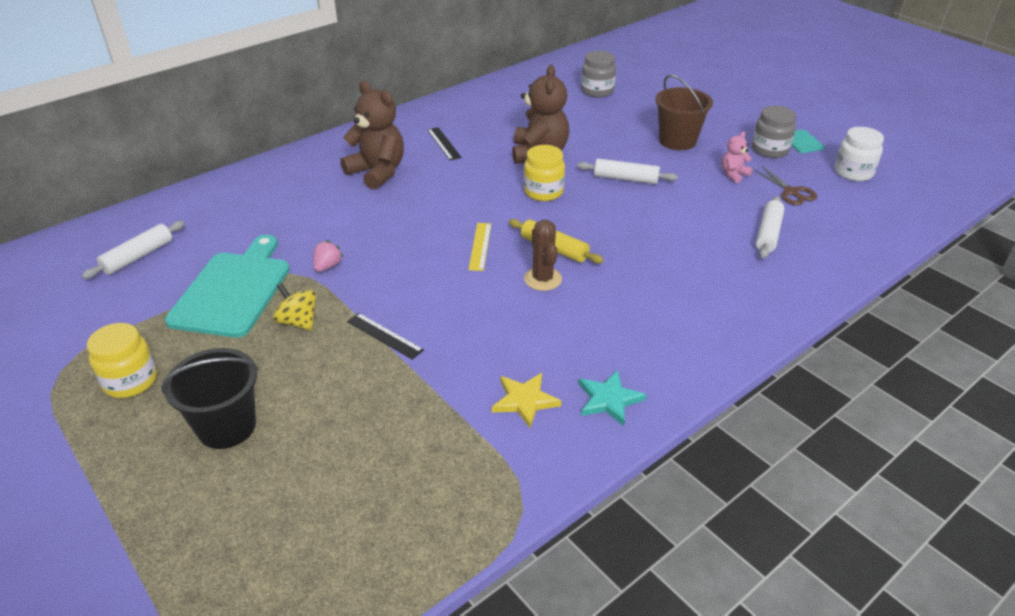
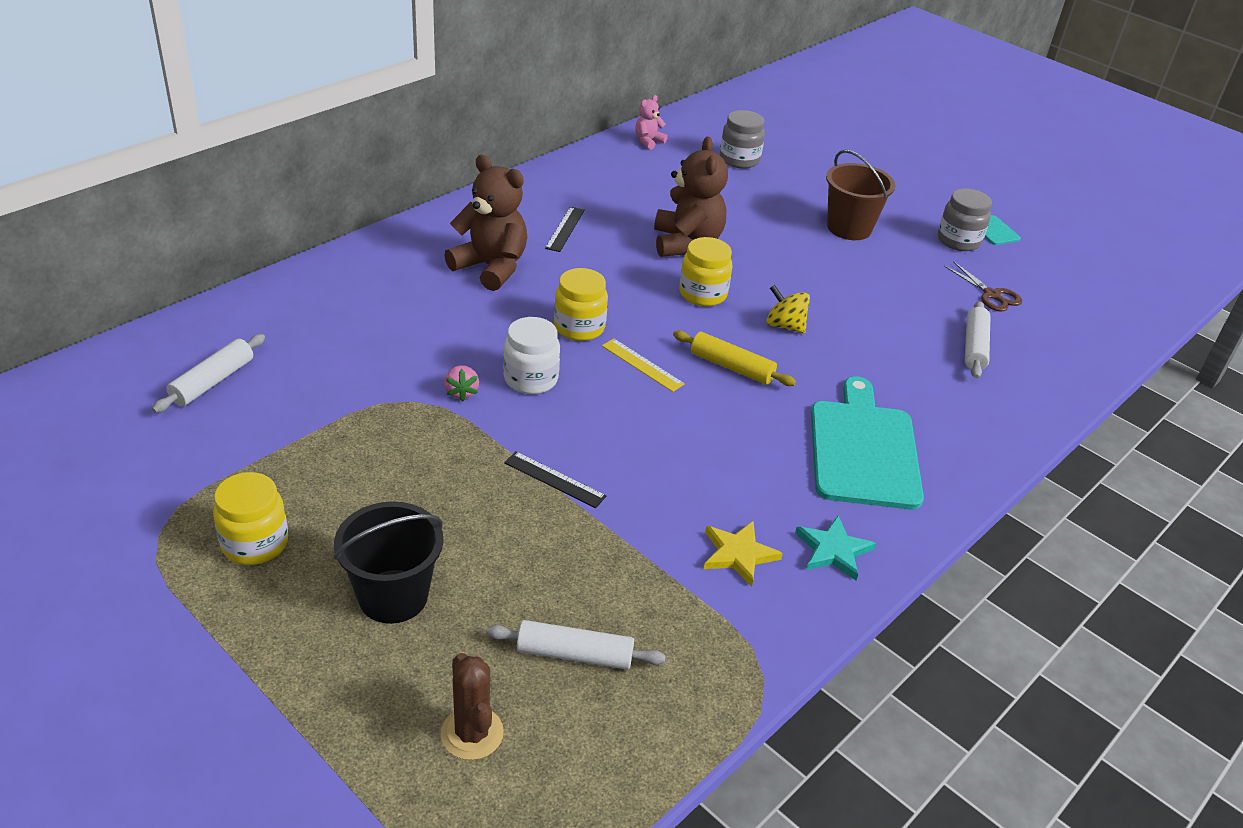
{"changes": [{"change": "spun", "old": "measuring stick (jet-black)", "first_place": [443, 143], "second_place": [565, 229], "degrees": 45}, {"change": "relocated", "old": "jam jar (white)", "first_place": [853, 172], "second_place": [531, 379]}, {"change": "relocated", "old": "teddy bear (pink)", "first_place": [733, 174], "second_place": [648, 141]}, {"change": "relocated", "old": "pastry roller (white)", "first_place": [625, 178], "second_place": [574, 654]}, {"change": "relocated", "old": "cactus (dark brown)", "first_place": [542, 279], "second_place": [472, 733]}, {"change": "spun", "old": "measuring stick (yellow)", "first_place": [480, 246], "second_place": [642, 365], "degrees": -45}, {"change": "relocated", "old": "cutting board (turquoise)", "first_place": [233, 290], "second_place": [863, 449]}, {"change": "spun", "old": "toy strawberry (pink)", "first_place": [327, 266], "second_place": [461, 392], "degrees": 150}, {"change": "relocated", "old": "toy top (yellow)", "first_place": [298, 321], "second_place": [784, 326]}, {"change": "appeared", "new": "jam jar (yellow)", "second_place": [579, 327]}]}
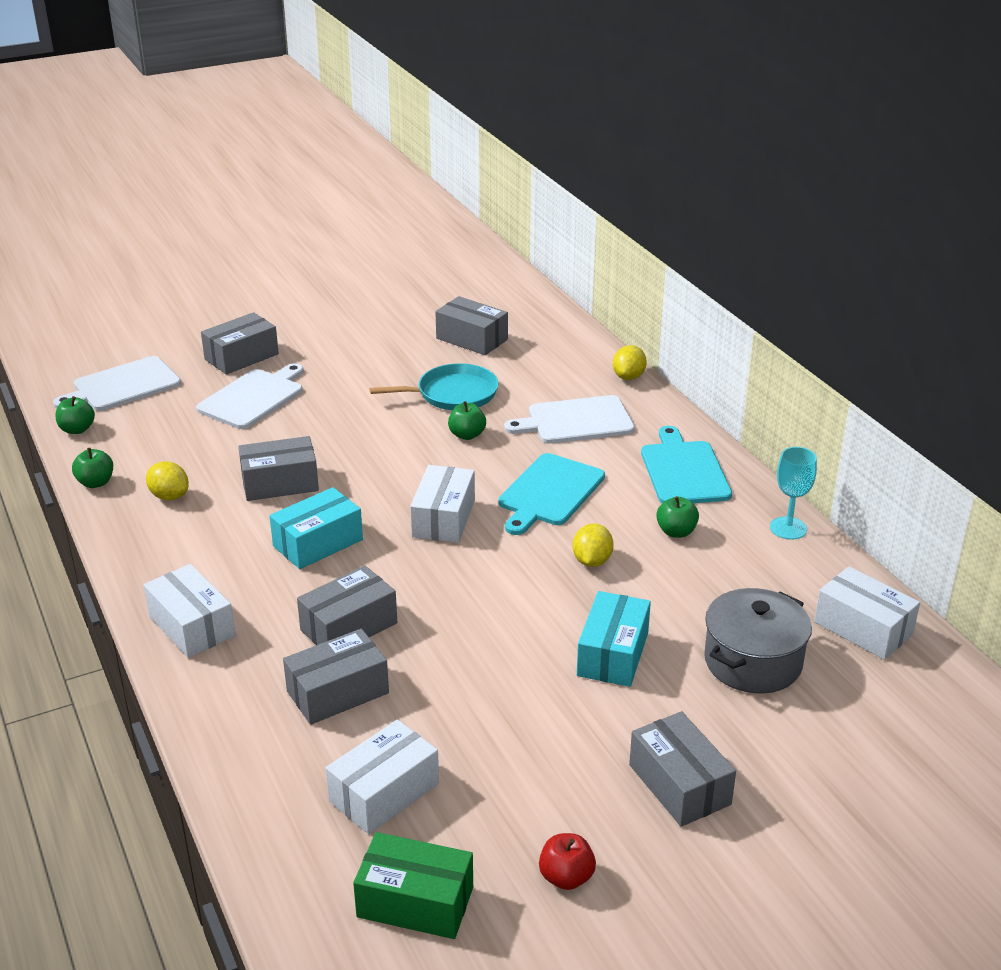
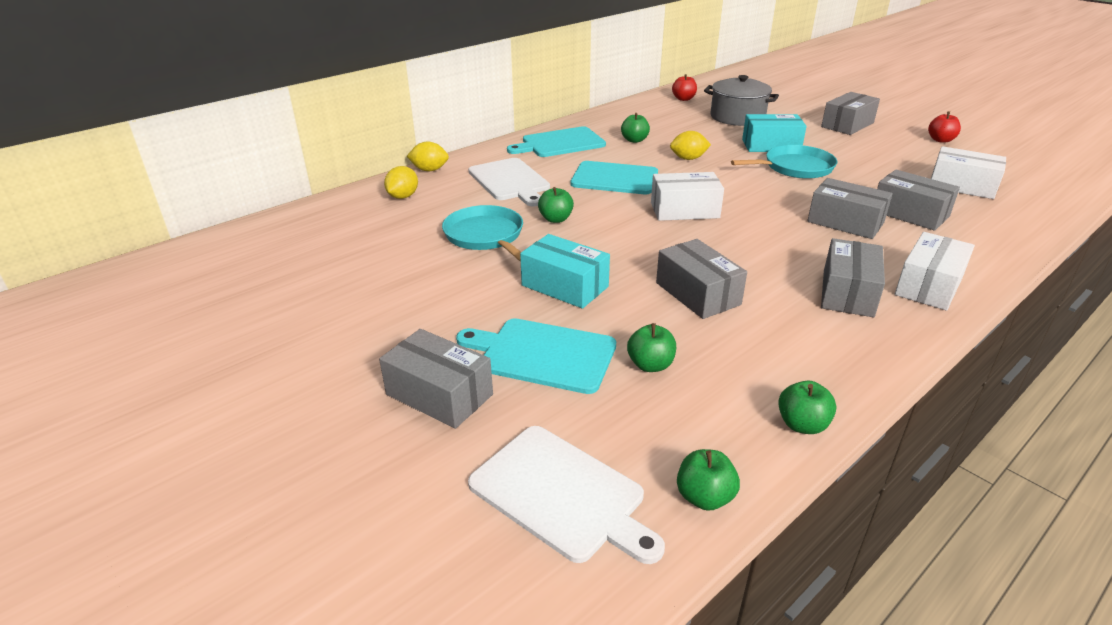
{"changes": [{"change": "relocated", "old": "parcel (gray)", "first_place": [471, 339], "second_place": [848, 293]}, {"change": "colour", "old": "cutting board (white)", "new": "cutting board (turquoise)", "first_place": [253, 398], "second_place": [543, 354]}, {"change": "missing", "old": "chalice (turquoise)", "first_place": [788, 528]}, {"change": "relocated", "old": "citrus fruit (yellow)", "first_place": [169, 496], "second_place": [403, 196]}, {"change": "relocated", "old": "parcel (turquoise)", "first_place": [318, 543], "second_place": [564, 286]}, {"change": "exchanged", "old": "parcel (white)", "new": "toy apple (scarlet)", "first_place": [863, 628], "second_place": [683, 99]}, {"change": "missing", "old": "parcel (emerald)", "first_place": [415, 902]}, {"change": "appeared", "new": "frying pan (turquoise)", "second_place": [795, 167]}, {"change": "appeared", "new": "toy apple (emerald)", "second_place": [650, 365]}]}
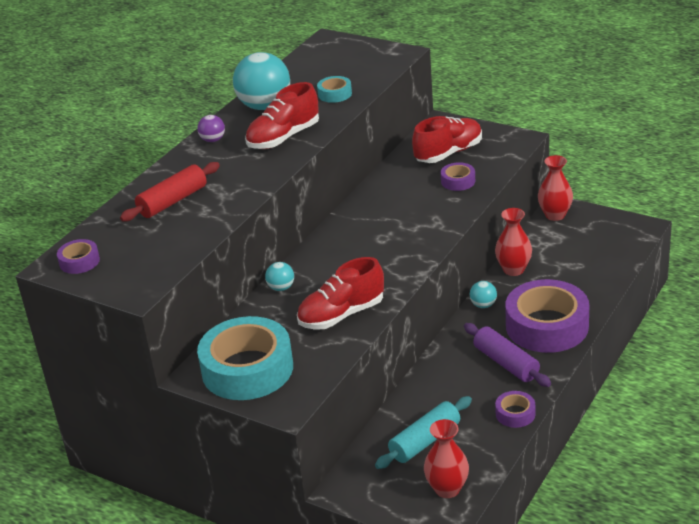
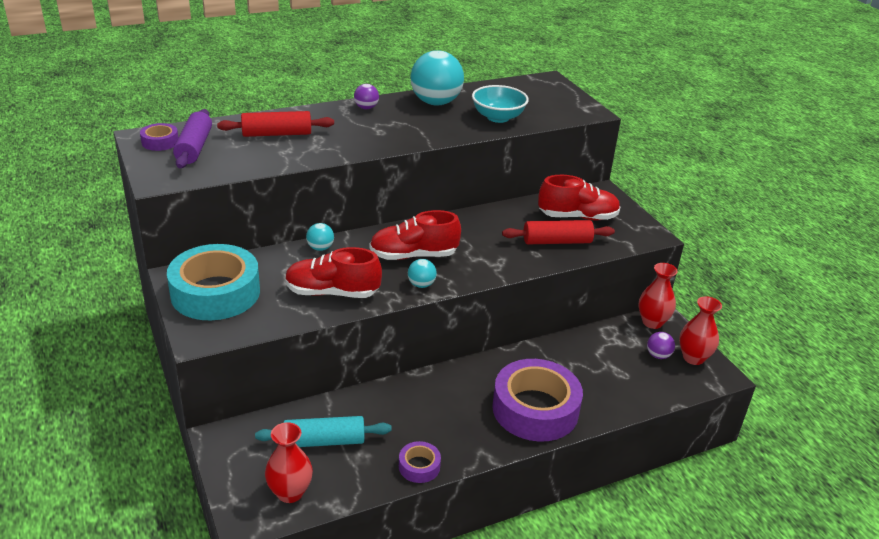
{"changes": [{"change": "exchanged", "old": "sticky tape (turquoise)", "new": "serving bowl (turquoise)", "first_place": [335, 94], "second_place": [498, 117]}, {"change": "relocated", "old": "sneaker (scarlet)", "first_place": [283, 138], "second_place": [413, 255]}, {"change": "exchanged", "old": "sticky tape (violet)", "new": "pastry roller (scarlet)", "first_place": [458, 181], "second_place": [557, 241]}, {"change": "relocated", "old": "flower vase (scarlet)", "first_place": [513, 270], "second_place": [693, 358]}, {"change": "relocated", "old": "play ball (turquoise)", "first_place": [483, 305], "second_place": [421, 285]}, {"change": "relocated", "old": "pastry roller (violet)", "first_place": [506, 363], "second_place": [194, 148]}, {"change": "appeared", "new": "play ball (violet)", "second_place": [658, 355]}]}
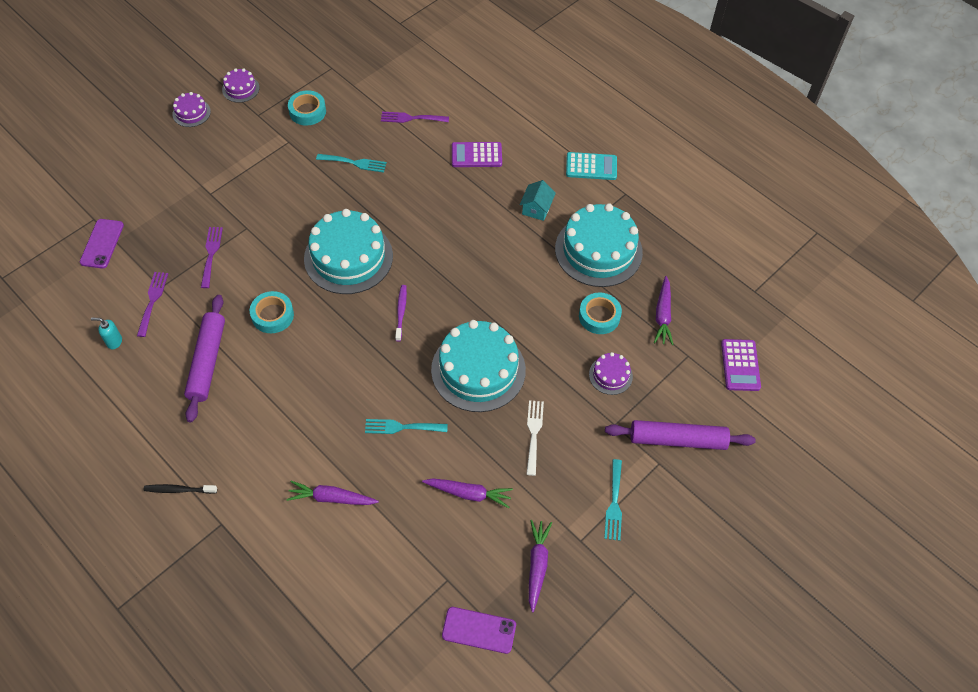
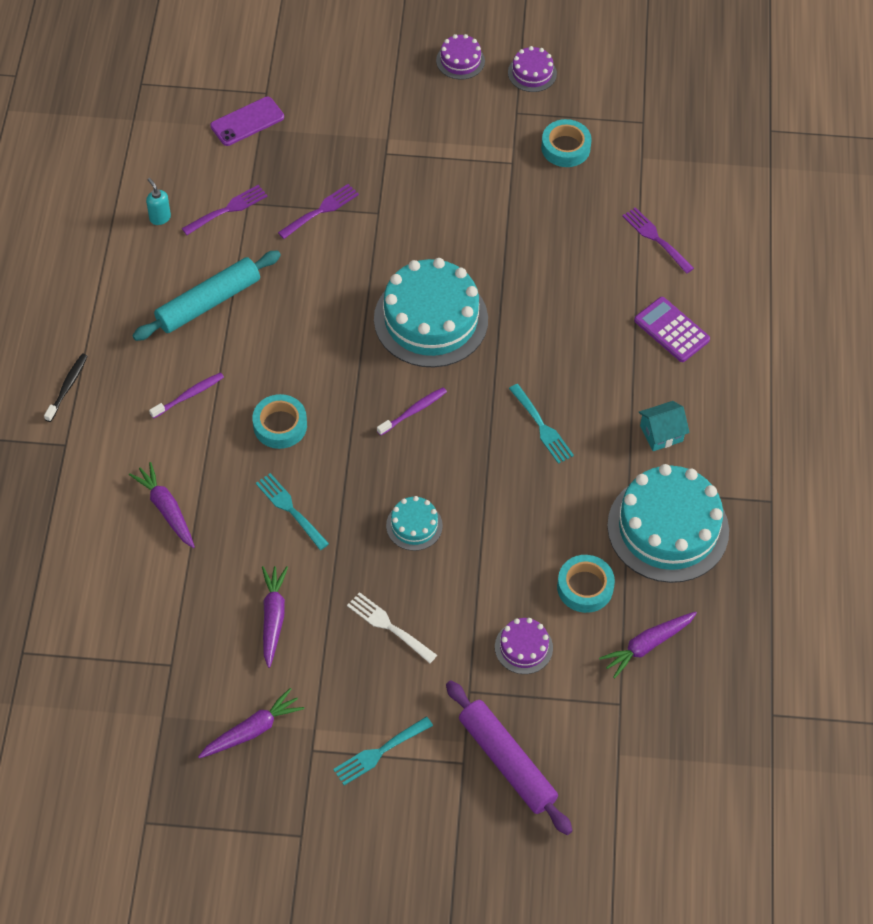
{"changes": [{"change": "missing", "old": "adding machine (turquoise)", "first_place": [591, 167]}, {"change": "relocated", "old": "dinner fork (turquoise)", "first_place": [354, 163], "second_place": [541, 426]}, {"change": "relocated", "old": "sticky tape (turquoise)", "first_place": [272, 315], "second_place": [280, 425]}, {"change": "colour", "old": "pastry roller (violet)", "new": "pastry roller (turquoise)", "first_place": [207, 361], "second_place": [208, 302]}, {"change": "size", "old": "gateau (turquoise)", "first_place": [478, 370], "second_place": [414, 525], "factor": 0.46}, {"change": "missing", "old": "adding machine (violet)", "first_place": [740, 365]}, {"change": "spun", "old": "dinner fork (white)", "first_place": [534, 434], "second_place": [389, 626], "degrees": -105}, {"change": "spun", "old": "carrot (violet)", "first_place": [469, 493], "second_place": [273, 617], "degrees": -150}, {"change": "spun", "old": "toothbrush (jet-black)", "first_place": [179, 490], "second_place": [67, 387], "degrees": 60}, {"change": "missing", "old": "mobile phone (violet)", "first_place": [479, 630]}, {"change": "appeared", "new": "toothbrush (violet)", "second_place": [189, 395]}]}
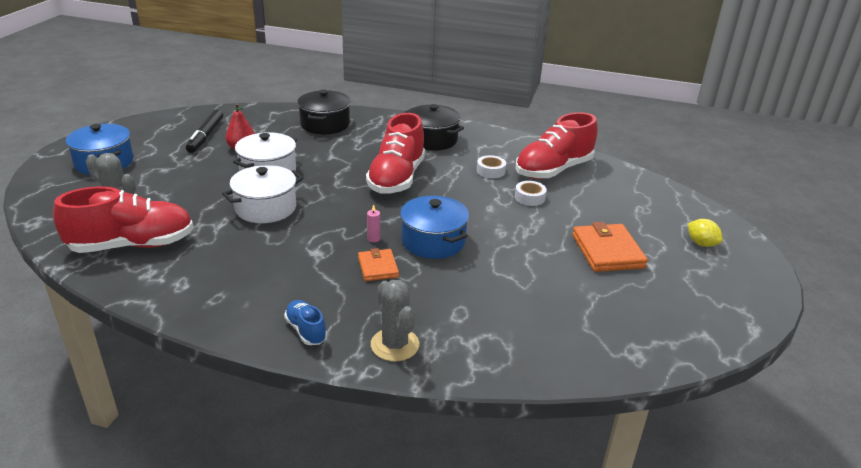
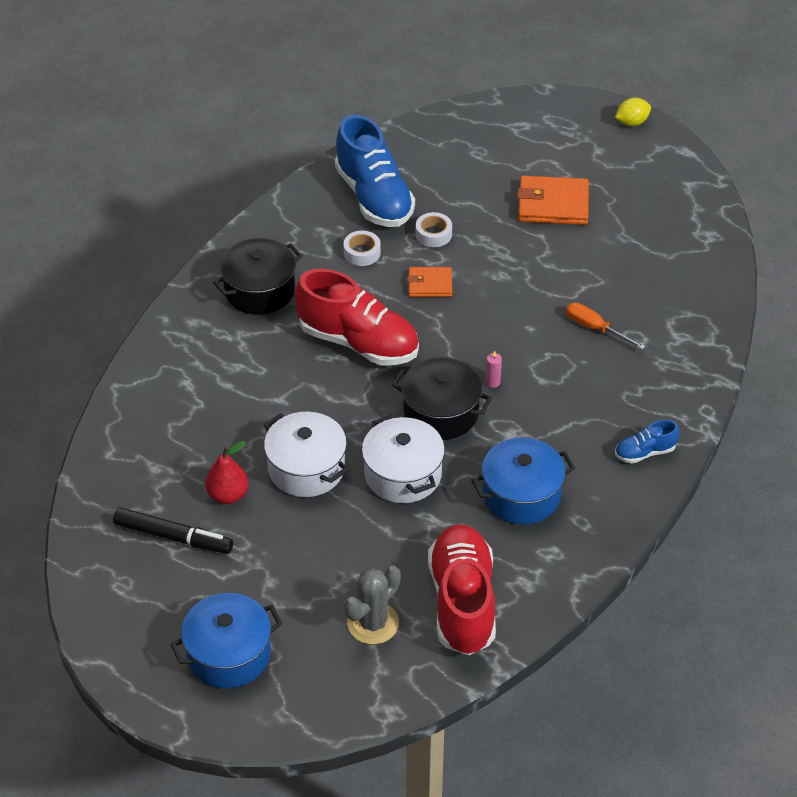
{"changes": [{"change": "relocated", "old": "cooking pot (jet-black)", "first_place": [325, 124], "second_place": [441, 412]}, {"change": "colour", "old": "sneaker (scarlet)", "new": "sneaker (blue)", "first_place": [553, 170], "second_place": [374, 197]}, {"change": "relocated", "old": "cooking pot (blue)", "first_place": [433, 241], "second_place": [521, 495]}, {"change": "relocated", "old": "citrus fruit (yellow)", "first_place": [701, 243], "second_place": [631, 122]}, {"change": "relocated", "old": "wallet (bright orange)", "first_place": [378, 267], "second_place": [430, 284]}, {"change": "missing", "old": "cactus (gray)", "first_place": [395, 345]}, {"change": "appeared", "new": "hand screwdriver (bright orange)", "second_place": [595, 328]}]}
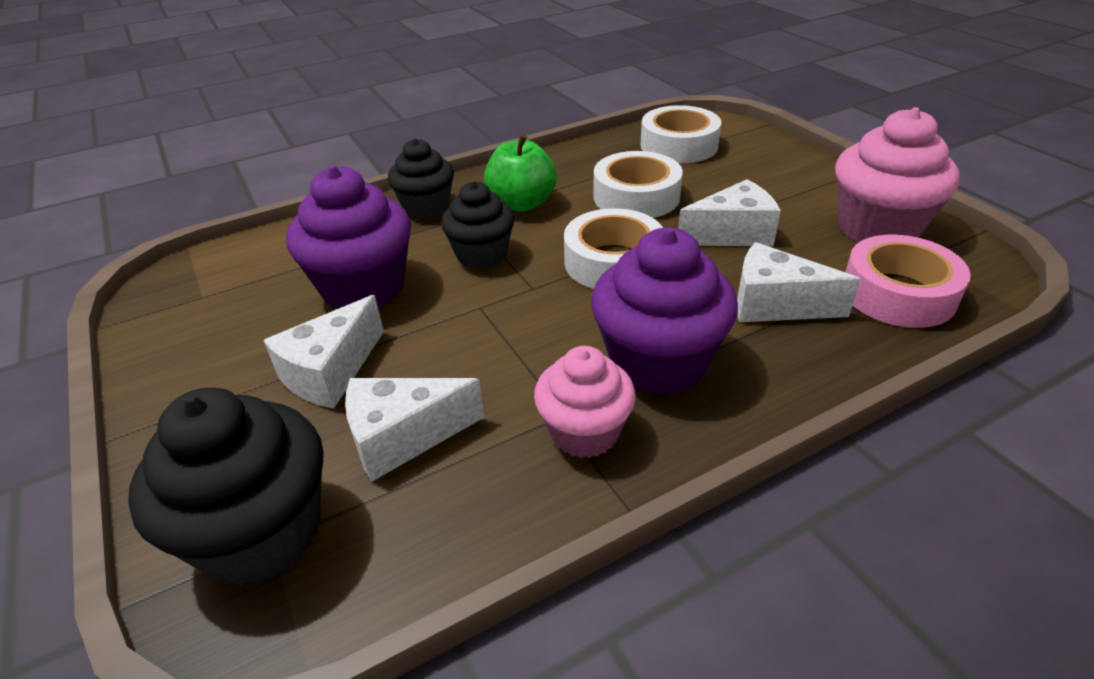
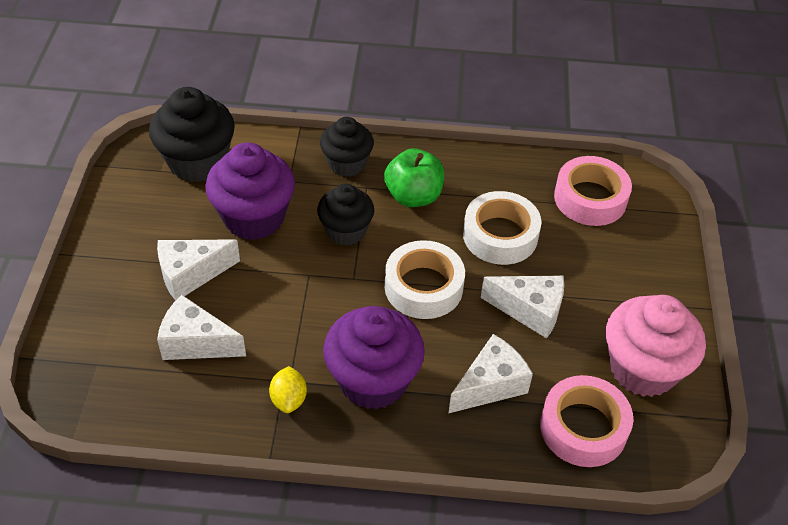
{"changes": [{"change": "colour", "old": "sticky tape (white)", "new": "sticky tape (pink)", "first_place": [679, 145], "second_place": [590, 198]}, {"change": "spun", "old": "cheese wedge (white)", "first_place": [775, 305], "second_place": [490, 385], "degrees": 90}, {"change": "exchanged", "old": "muffin (pink)", "new": "citrus fruit (yellow)", "first_place": [584, 432], "second_place": [289, 399]}, {"change": "relocated", "old": "muffin (jet-black)", "first_place": [261, 533], "second_place": [197, 162]}]}
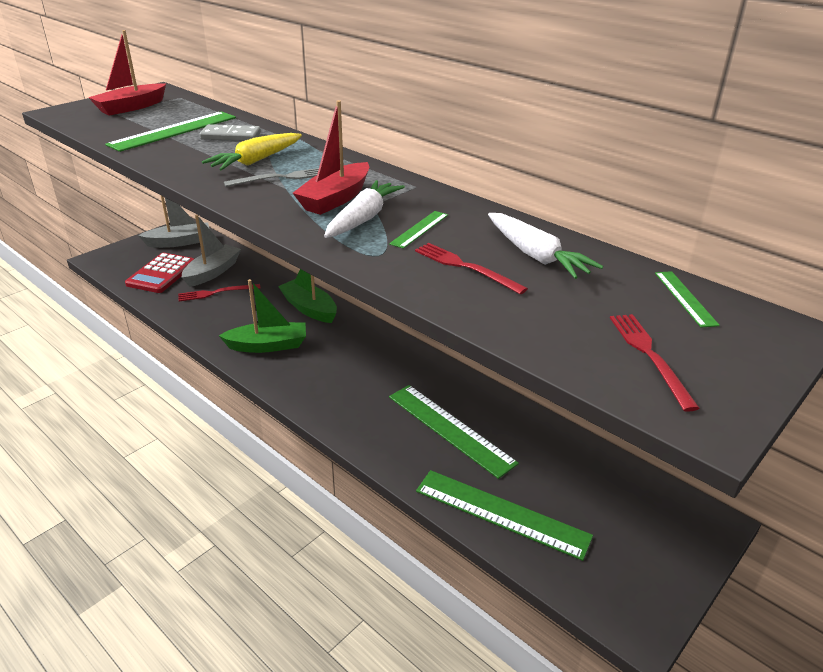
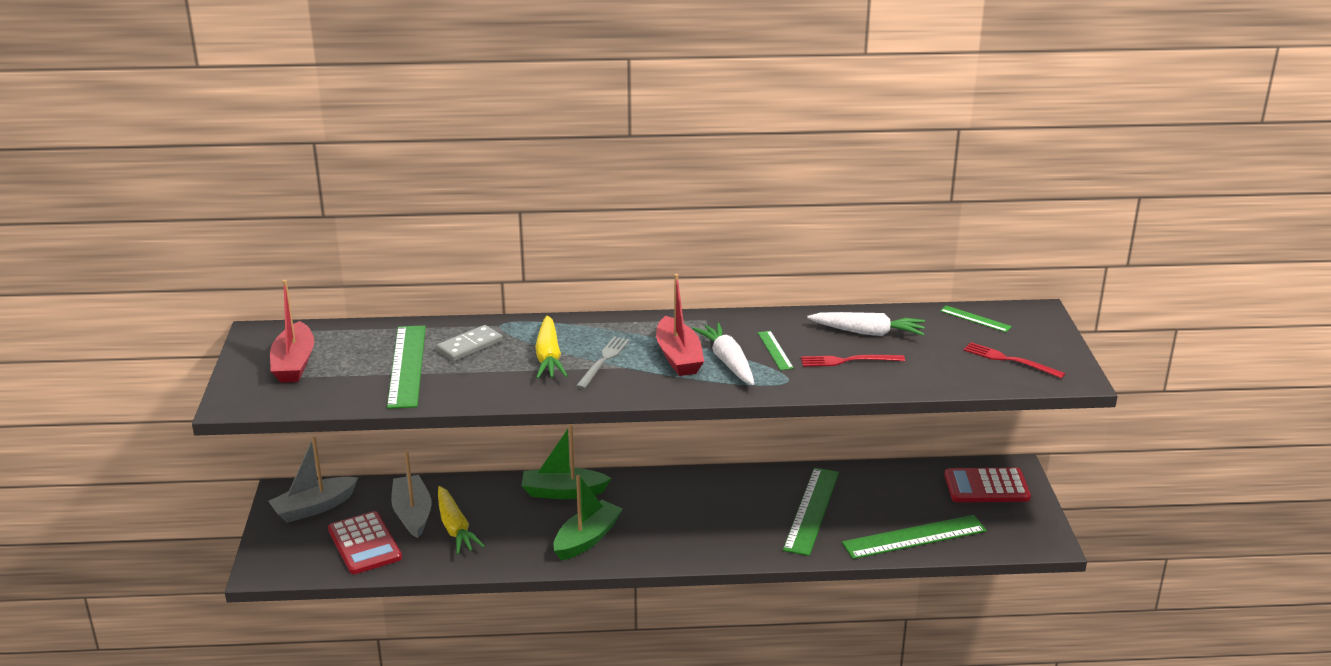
{"changes": [{"change": "spun", "old": "boat (gray)", "first_place": [179, 242], "second_place": [314, 508], "degrees": -150}, {"change": "exchanged", "old": "dinner fork (scarlet)", "new": "carrot (yellow)", "first_place": [216, 293], "second_place": [455, 528]}, {"change": "spun", "old": "measuring stick (emerald)", "first_place": [450, 429], "second_place": [811, 510], "degrees": -75}, {"change": "appeared", "new": "adding machine (scarlet)", "second_place": [986, 487]}]}
